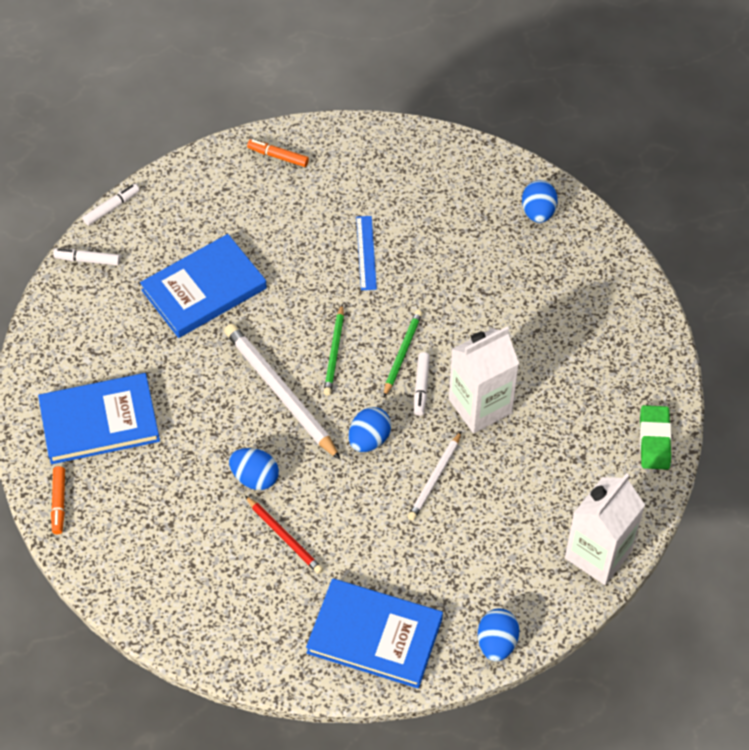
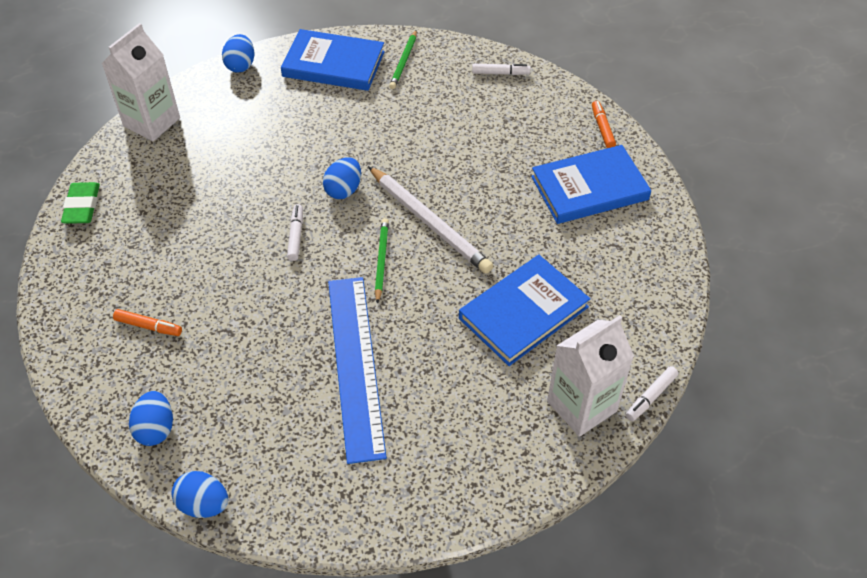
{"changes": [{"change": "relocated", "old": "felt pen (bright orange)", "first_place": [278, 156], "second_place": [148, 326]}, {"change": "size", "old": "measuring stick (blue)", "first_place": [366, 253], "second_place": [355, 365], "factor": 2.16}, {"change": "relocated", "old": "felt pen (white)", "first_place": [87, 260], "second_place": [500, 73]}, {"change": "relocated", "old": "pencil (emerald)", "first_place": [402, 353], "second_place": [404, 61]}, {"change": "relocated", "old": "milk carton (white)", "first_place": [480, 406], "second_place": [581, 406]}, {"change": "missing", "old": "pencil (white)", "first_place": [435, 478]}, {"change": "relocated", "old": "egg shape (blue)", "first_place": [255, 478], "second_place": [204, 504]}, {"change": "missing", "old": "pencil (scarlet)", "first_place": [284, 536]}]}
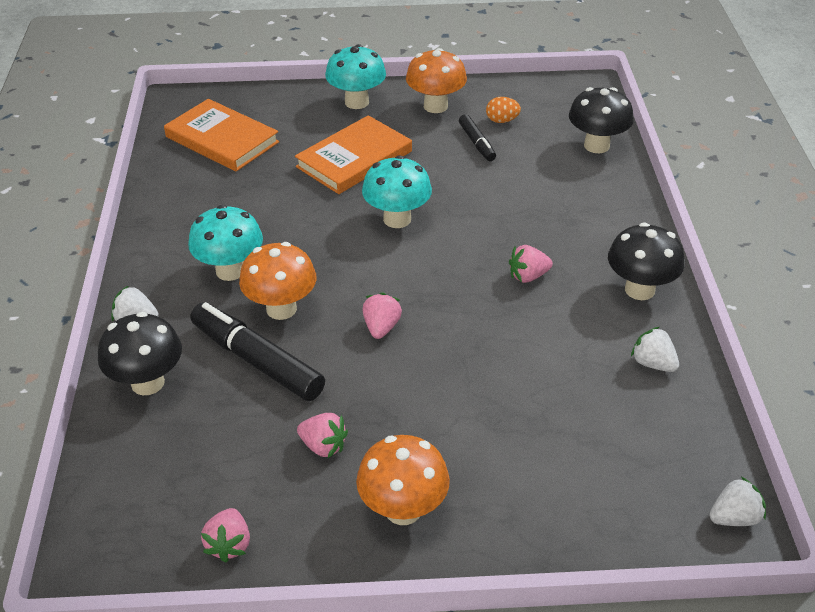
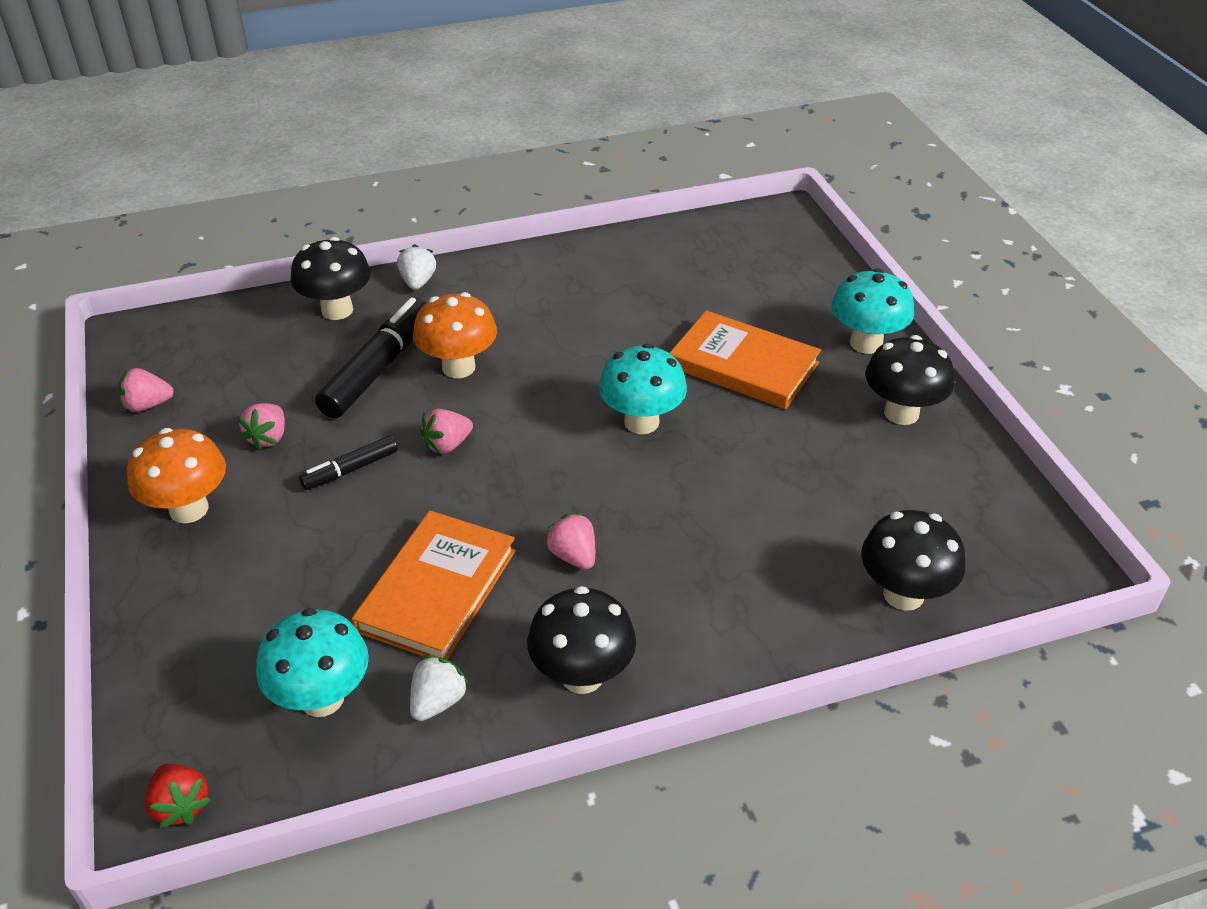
{"changes": [{"change": "colour", "old": "fungus (bright orange)", "new": "fungus (jet-black)", "first_place": [435, 106], "second_place": [901, 413]}, {"change": "missing", "old": "egg shape (bright orange)", "first_place": [502, 121]}, {"change": "relocated", "old": "hardcover (bright orange)", "first_place": [222, 139], "second_place": [437, 590]}, {"change": "relocated", "old": "felt pen (jet-black)", "first_place": [477, 143], "second_place": [350, 470]}, {"change": "relocated", "old": "fungus (turquoise)", "first_place": [230, 270], "second_place": [322, 698]}, {"change": "spun", "old": "toy strawberry (pink)", "first_place": [381, 327], "second_place": [447, 445], "degrees": 150}, {"change": "colour", "old": "toy strawberry (white)", "new": "toy strawberry (scarlet)", "first_place": [734, 517], "second_place": [181, 805]}]}
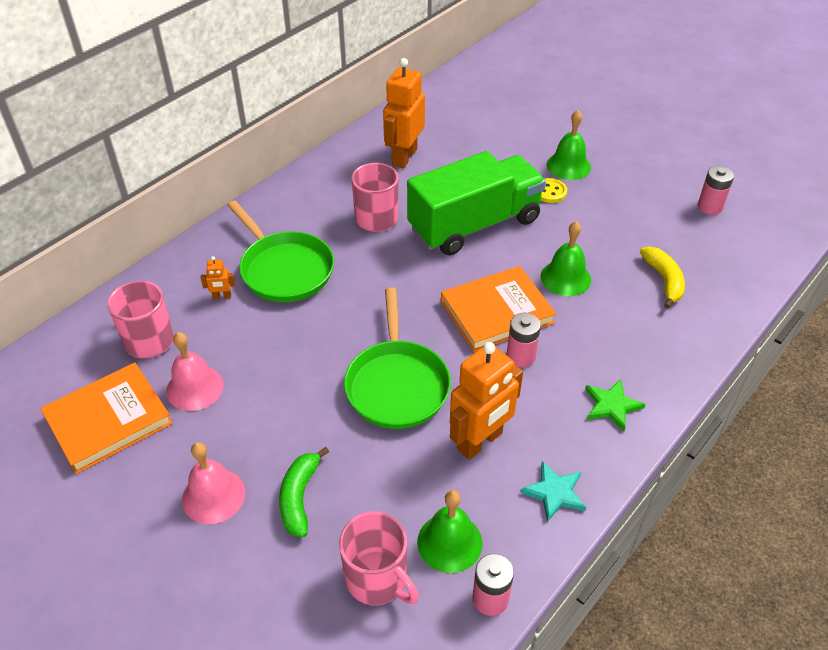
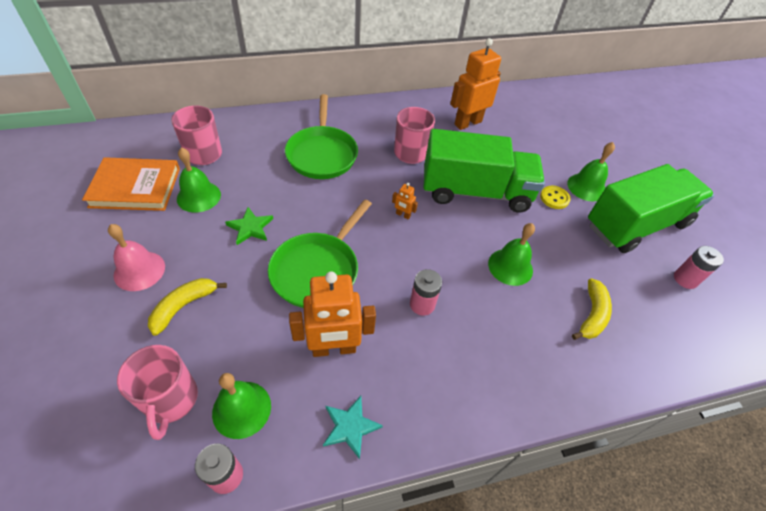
{"changes": [{"change": "relocated", "old": "robot figure (bright orange)", "first_place": [222, 296], "second_place": [403, 215]}, {"change": "missing", "old": "hardcover (bright orange)", "first_place": [496, 312]}, {"change": "colour", "old": "bell (pink)", "new": "bell (emerald)", "first_place": [195, 388], "second_place": [198, 196]}, {"change": "relocated", "old": "star shape (emerald)", "first_place": [612, 406], "second_place": [250, 227]}, {"change": "colour", "old": "toy banana (emerald)", "new": "toy banana (yellow)", "first_place": [299, 497], "second_place": [184, 306]}, {"change": "appeared", "new": "lorry (emerald)", "second_place": [636, 225]}]}
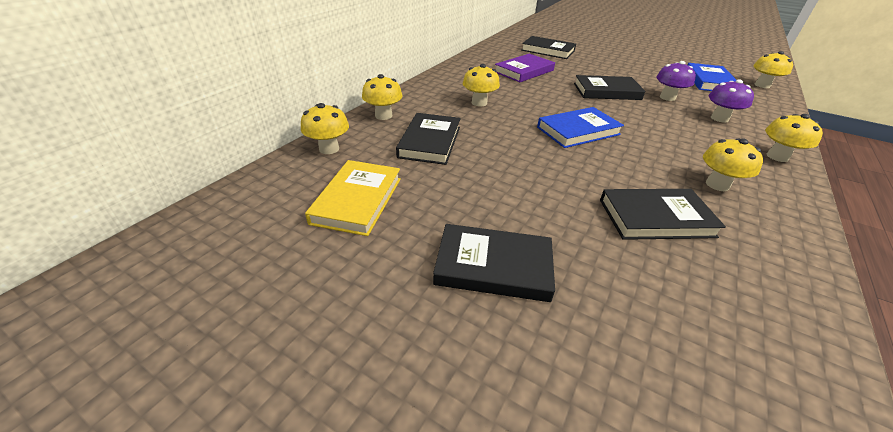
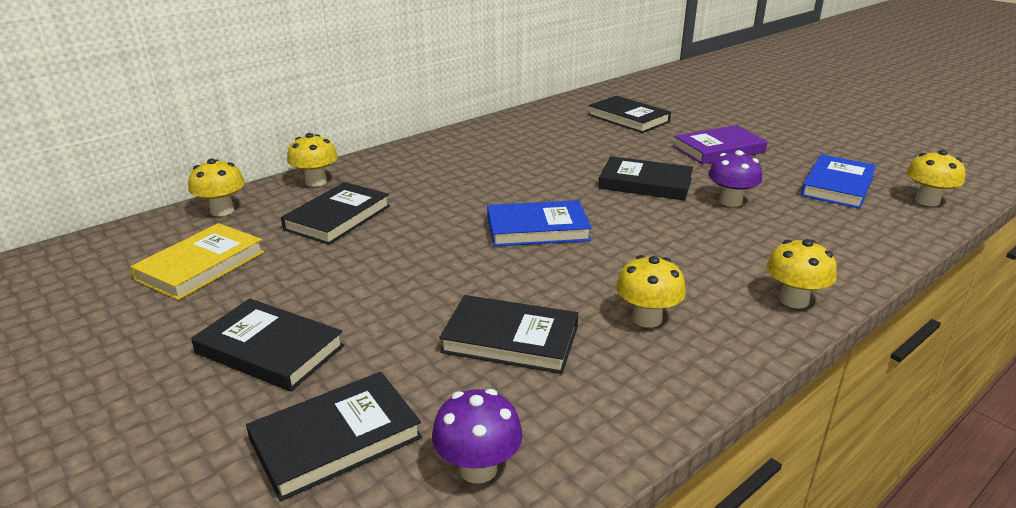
{"changes": [{"change": "relocated", "old": "hardcover (violet)", "first_place": [524, 71], "second_place": [718, 149]}, {"change": "missing", "old": "fungus (yellow)", "first_place": [479, 103]}, {"change": "relocated", "old": "fungus (violet)", "first_place": [719, 118], "second_place": [478, 468]}, {"change": "appeared", "new": "hardcover (jet-black)", "second_place": [336, 439]}]}
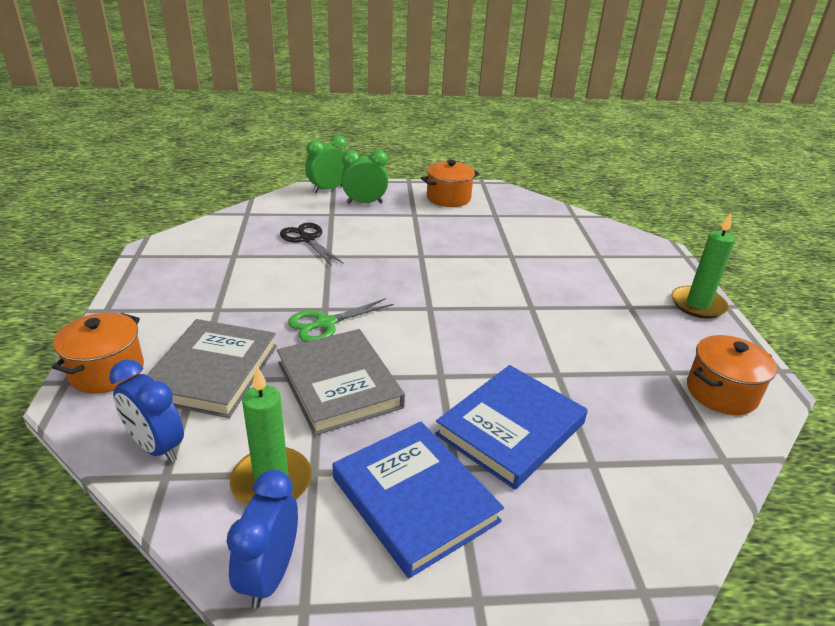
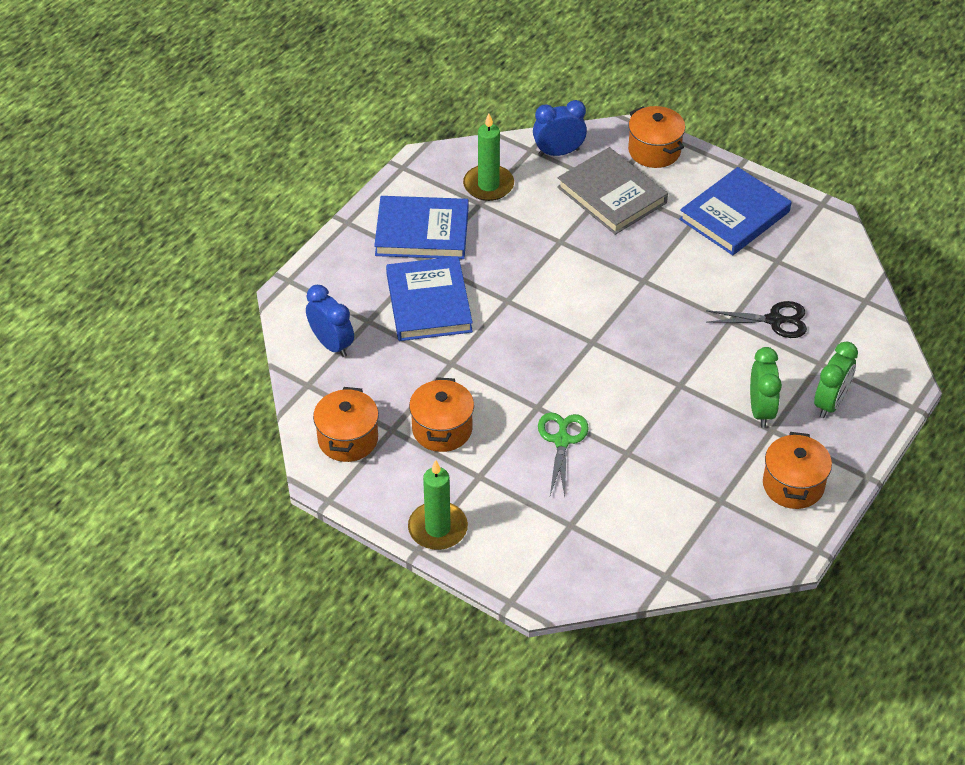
{"changes": [{"change": "relocated", "old": "alarm clock (emerald)", "first_place": [328, 189], "second_place": [761, 410]}, {"change": "relocated", "old": "pair of scissors (emerald)", "first_place": [325, 323], "second_place": [562, 440]}, {"change": "missing", "old": "hardcover (gray)", "first_place": [339, 385]}, {"change": "relocated", "old": "alarm clock (blue)", "first_place": [269, 574], "second_place": [332, 344]}, {"change": "appeared", "new": "hardcover (blue)", "second_place": [734, 215]}, {"change": "appeared", "new": "cooking pot (bright orange)", "second_place": [442, 429]}]}
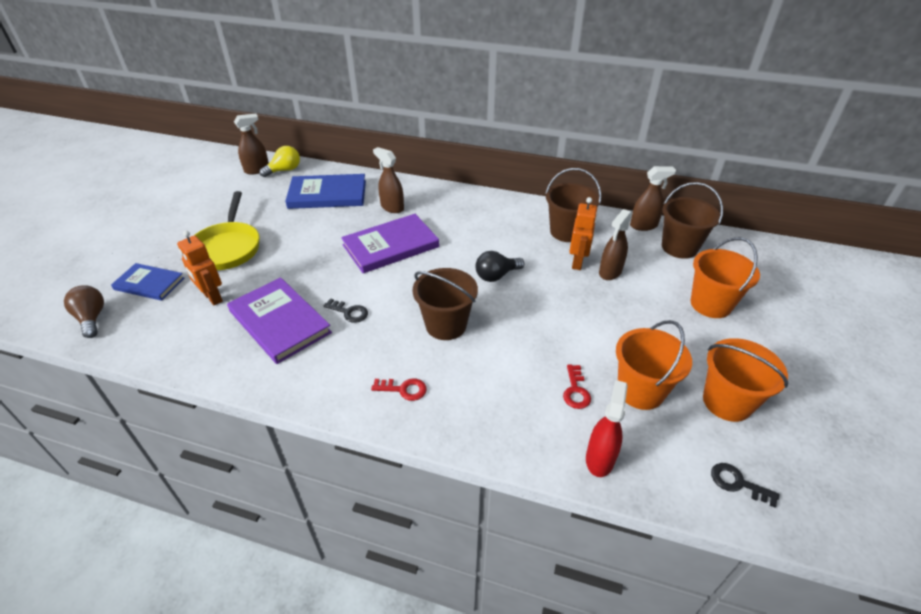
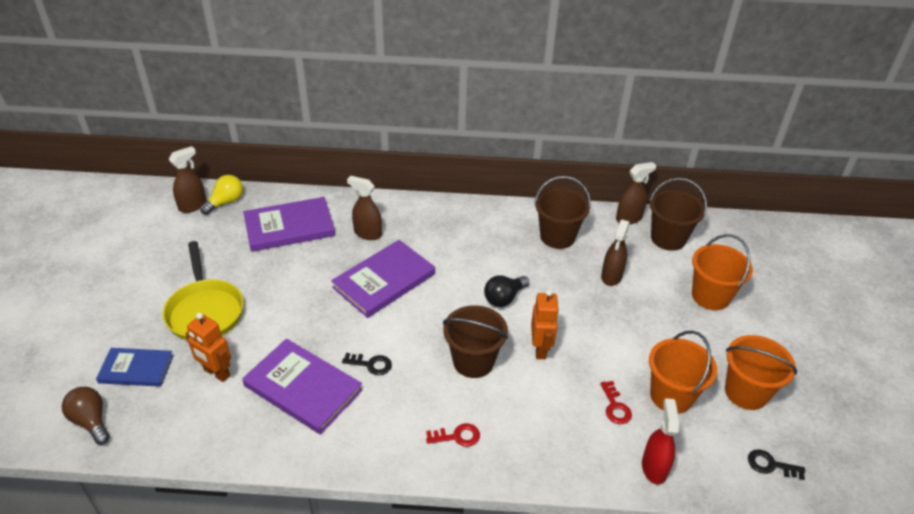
{"changes": [{"change": "colour", "old": "hardcover (blue)", "new": "hardcover (violet)", "first_place": [327, 194], "second_place": [289, 227]}, {"change": "relocated", "old": "robot figure (bright orange)", "first_place": [577, 262], "second_place": [540, 349]}]}
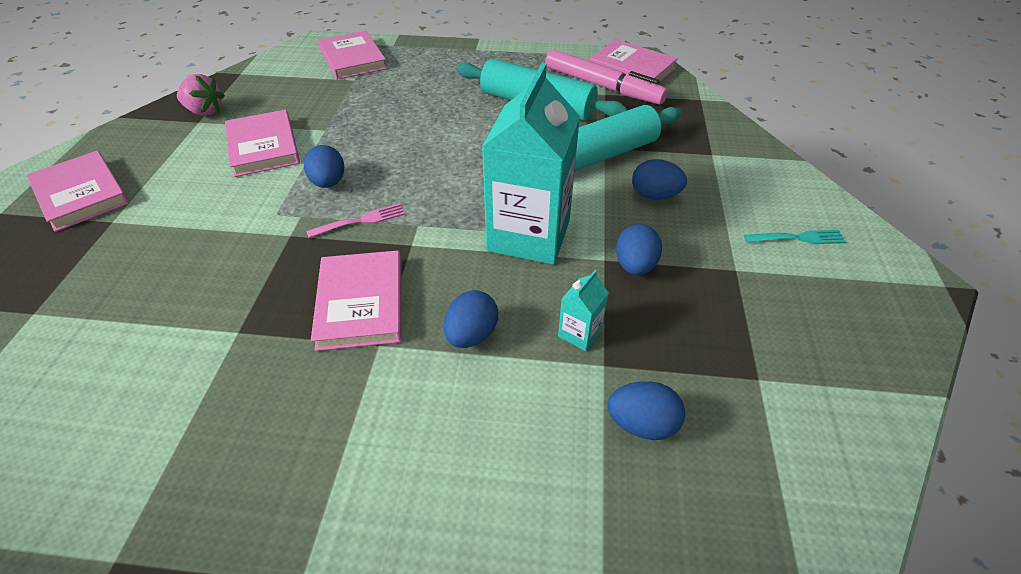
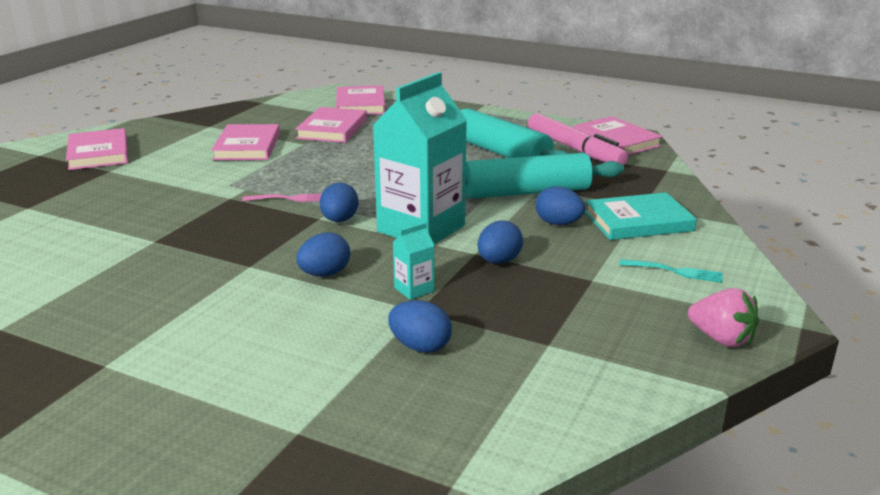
{"changes": [{"change": "relocated", "old": "toy strawberry (pink)", "first_place": [205, 111], "second_place": [721, 339]}, {"change": "relocated", "old": "egg shape (blue)", "first_place": [328, 183], "second_place": [339, 220]}, {"change": "relocated", "old": "hardcover (pink)", "first_place": [361, 303], "second_place": [332, 129]}, {"change": "appeared", "new": "hardcover (turquoise)", "second_place": [638, 221]}]}
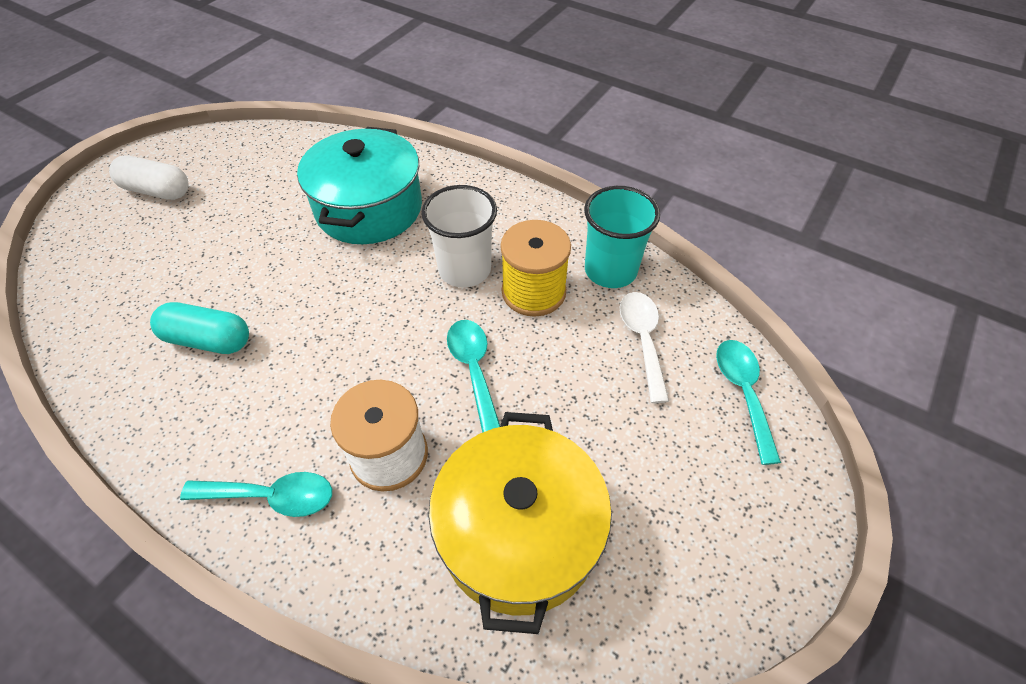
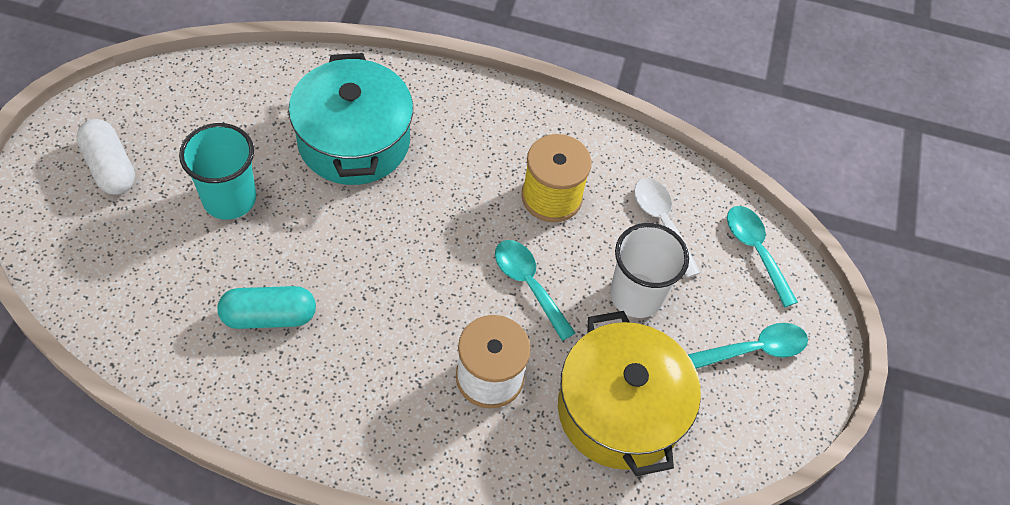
{"changes": [{"change": "spun", "old": "pill shape (white)", "first_place": [157, 191], "second_place": [110, 167], "degrees": 60}, {"change": "relocated", "old": "beaker (white)", "first_place": [464, 270], "second_place": [636, 295]}, {"change": "relocated", "old": "beaker (turquoise)", "first_place": [610, 270], "second_place": [229, 199]}, {"change": "relocated", "old": "teaspoon (turquoise)", "first_place": [271, 496], "second_place": [755, 349]}]}
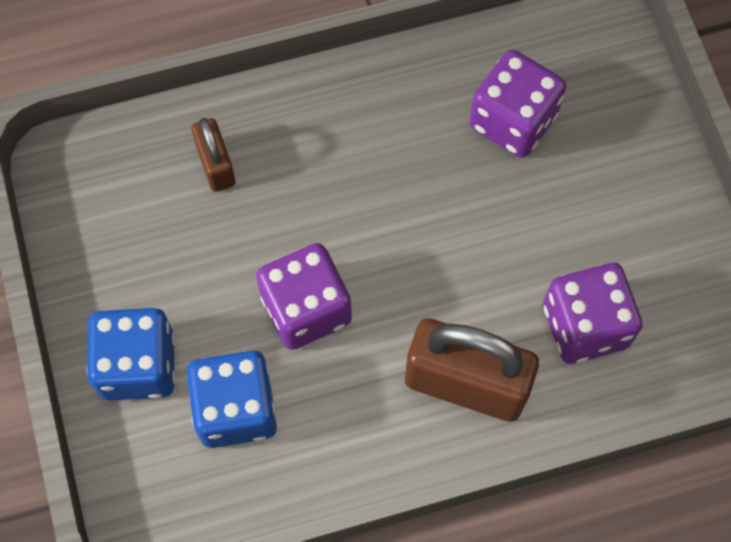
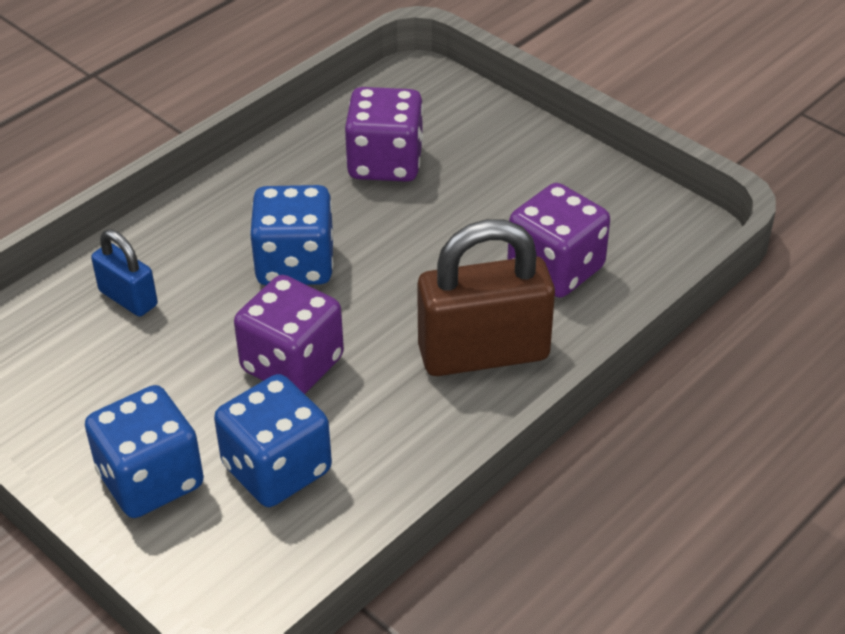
{"changes": [{"change": "colour", "old": "padlock (dark brown)", "new": "padlock (blue)", "first_place": [216, 165], "second_place": [128, 298]}, {"change": "appeared", "new": "game die (blue)", "second_place": [295, 264]}]}
